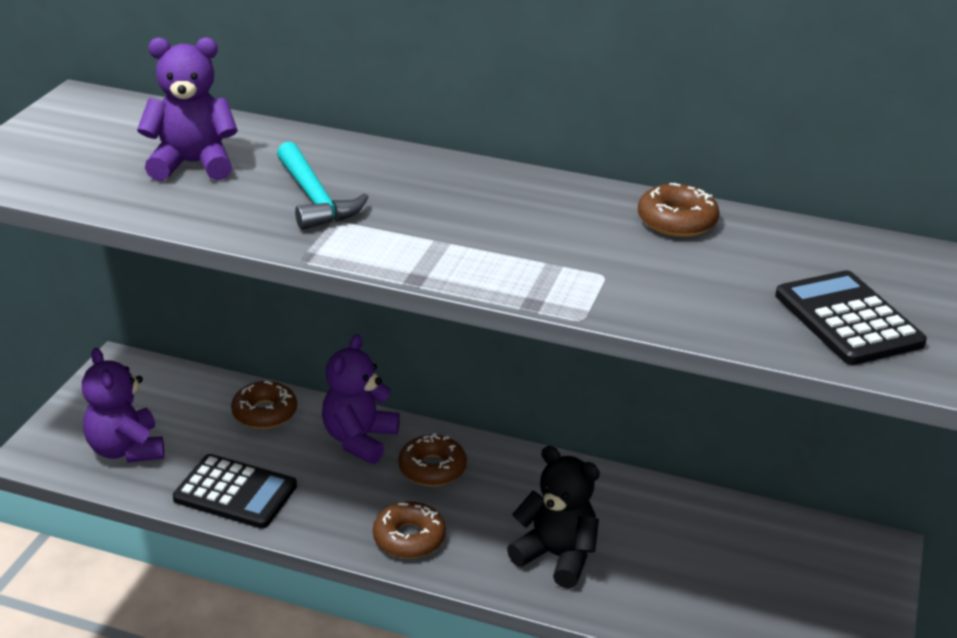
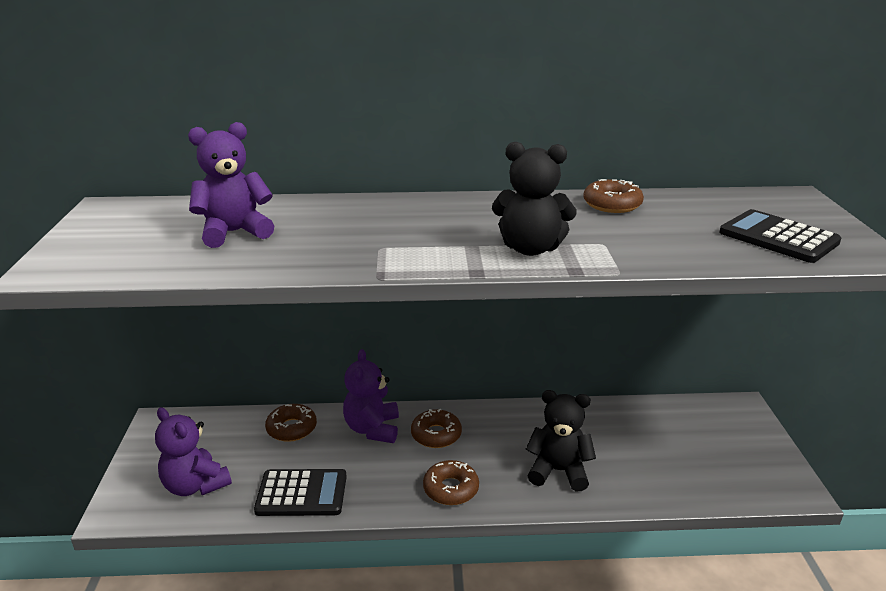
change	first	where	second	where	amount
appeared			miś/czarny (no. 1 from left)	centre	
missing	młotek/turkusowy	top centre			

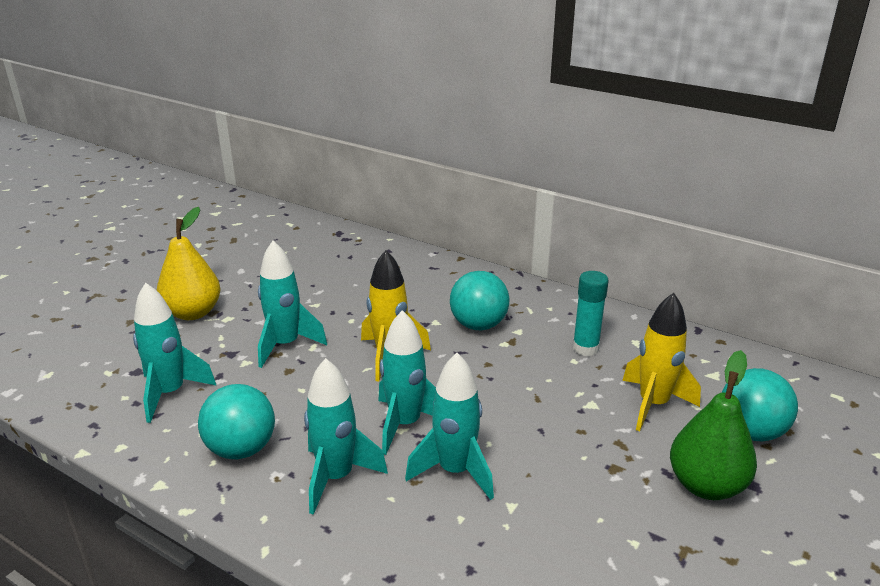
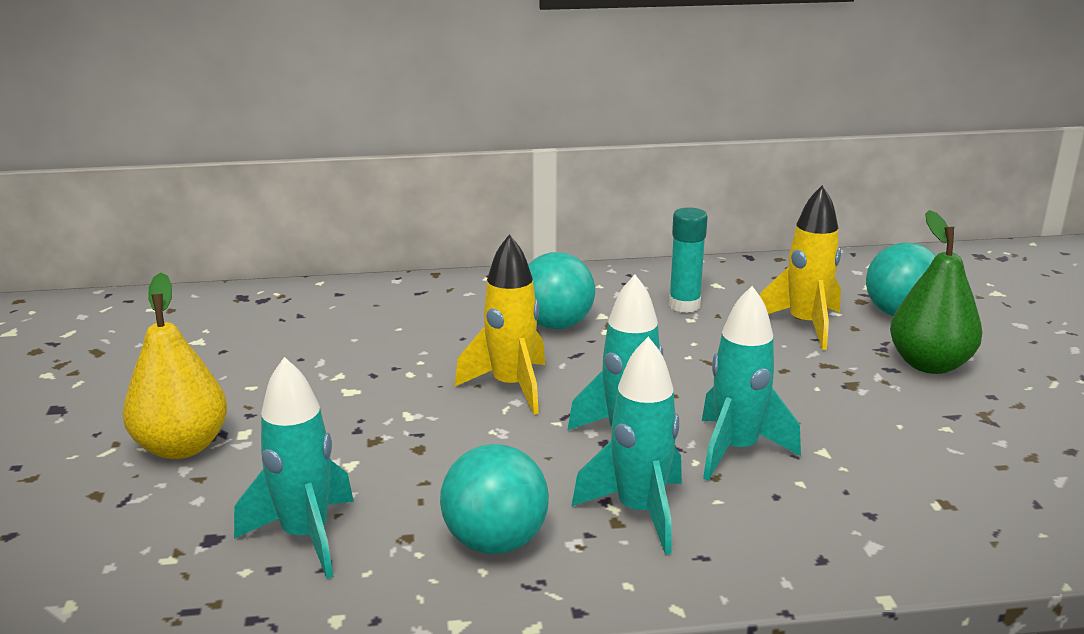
change	first	where	second	where	amount
missing	rakieta/turkusowy (no. 2 from left)	middle left			

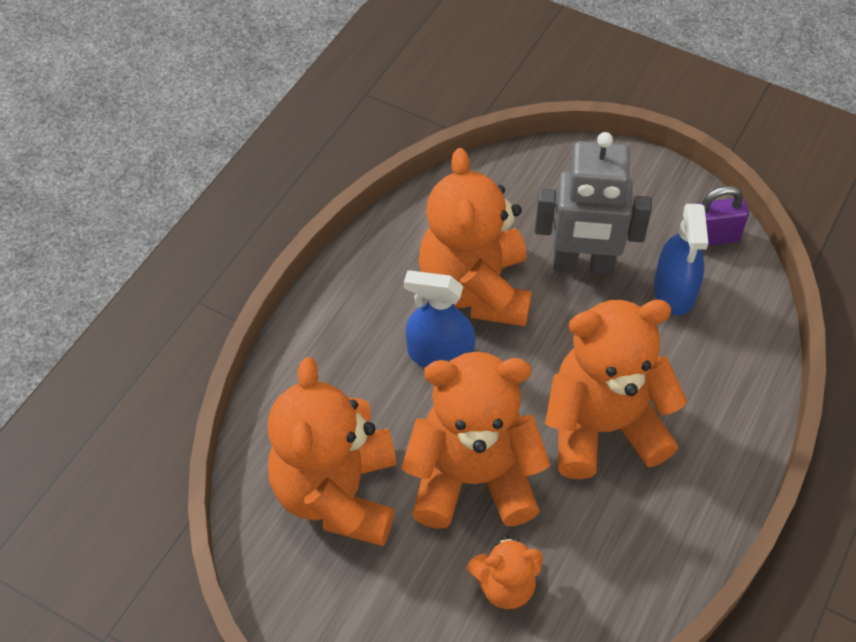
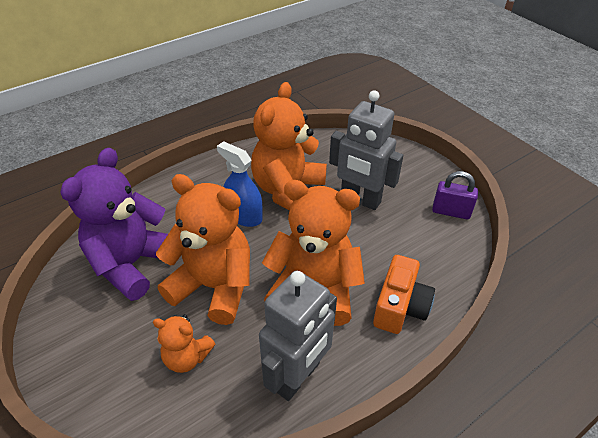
change	first	where	second	where	amount
colour	miś/pomarańczowy (no. 1 from left)	bottom centre	miś/fioletowy	middle left	
appeared			robot/szary (no. 1 from left)	bottom centre	
appeared			aparat fotograficzny/pomarańczowy	bottom right	
missing	spryskiwacz/niebieski (no. 2 from left)	middle right			

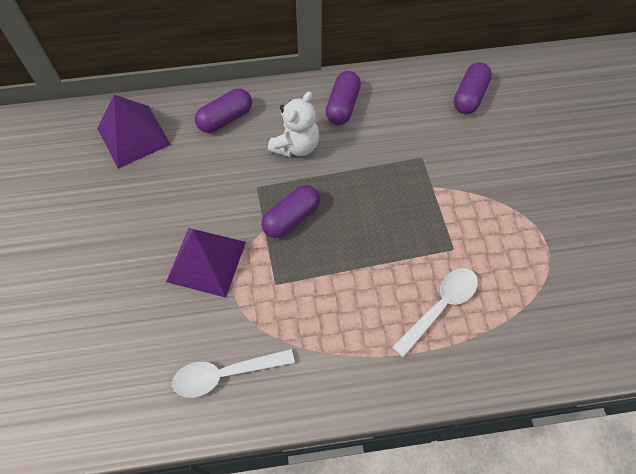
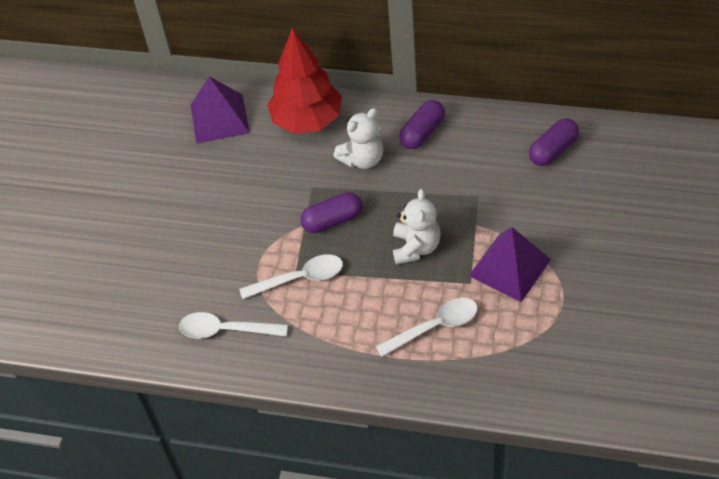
change	first	where	second	where	amount
appeared			łyżka/biały (no. 2 from left)	centre	
exchanged	kapsułka/fioletowy (no. 1 from left)	top centre	drzewko/czerwony	top centre	
appeared			miś/biały (no. 2 from left)	centre	
relocated	piramida/fioletowy (no. 2 from left)	middle left		middle right	

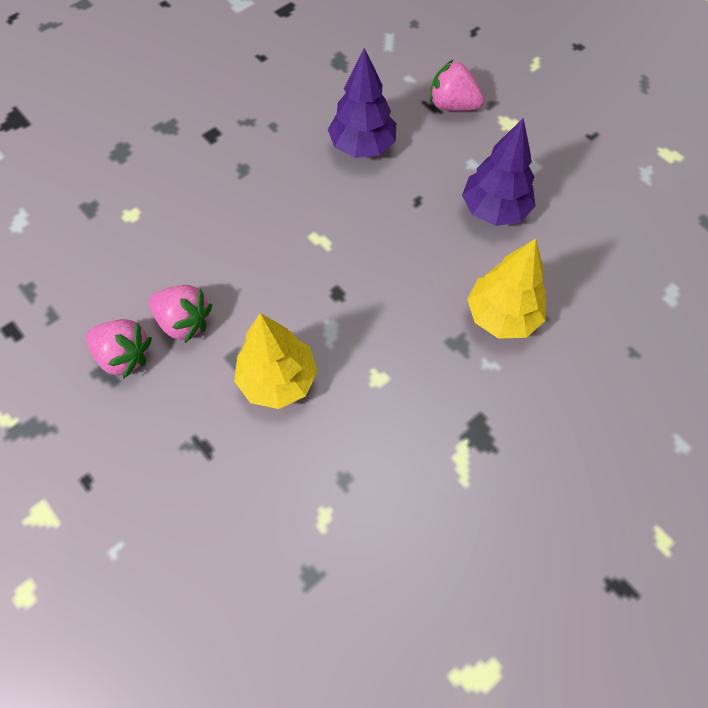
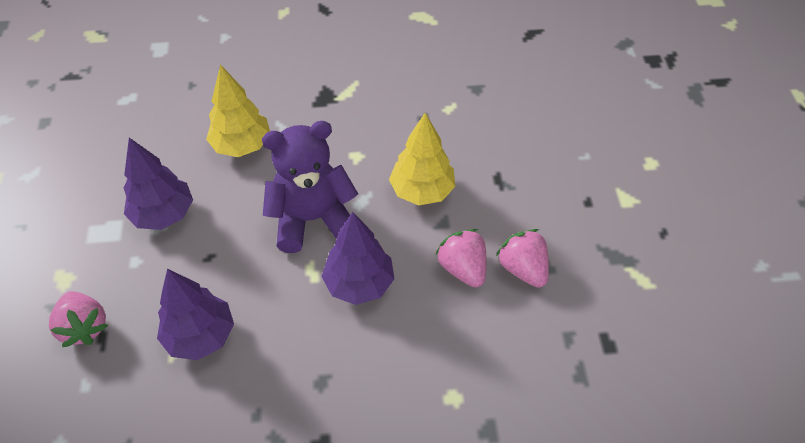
change	first	where	second	where	amount
appeared			miś/fioletowy	centre	
appeared			drzewko/fioletowy (no. 3 from left)	centre	

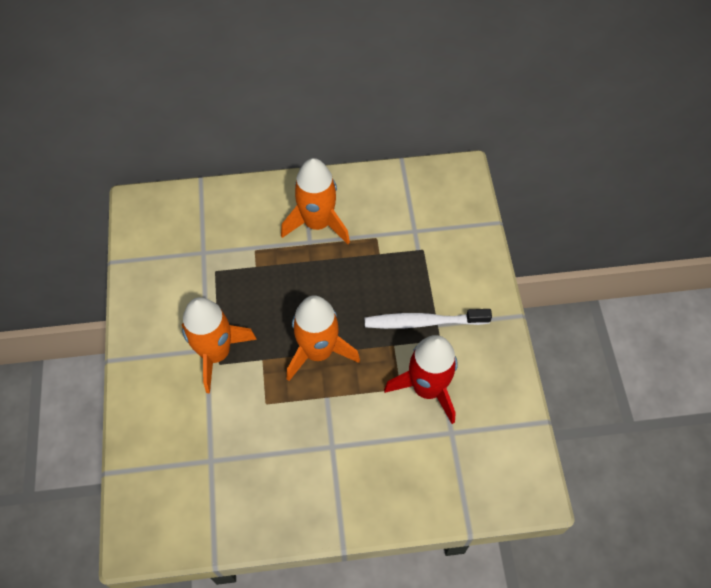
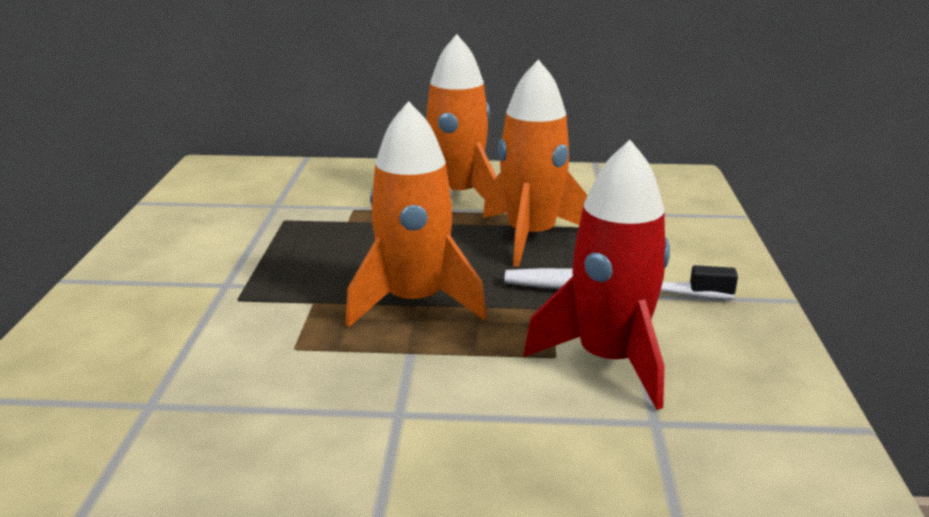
change	first	where	second	where	amount
relocated	rakieta/pomarańczowy (no. 1 from left in the first image)	middle left	rakieta/pomarańczowy (no. 3 from left)	top centre	

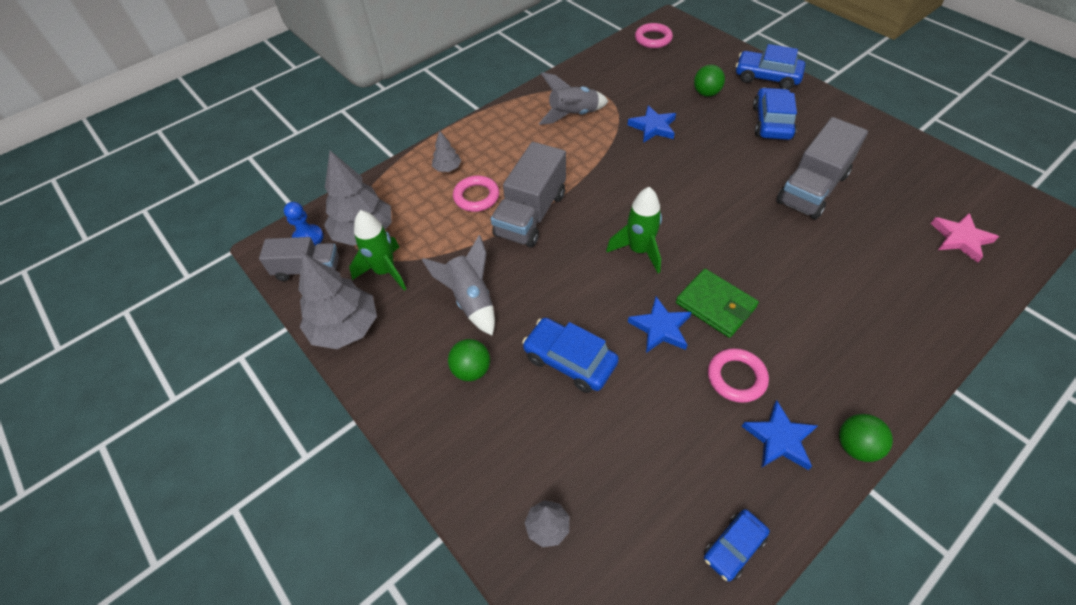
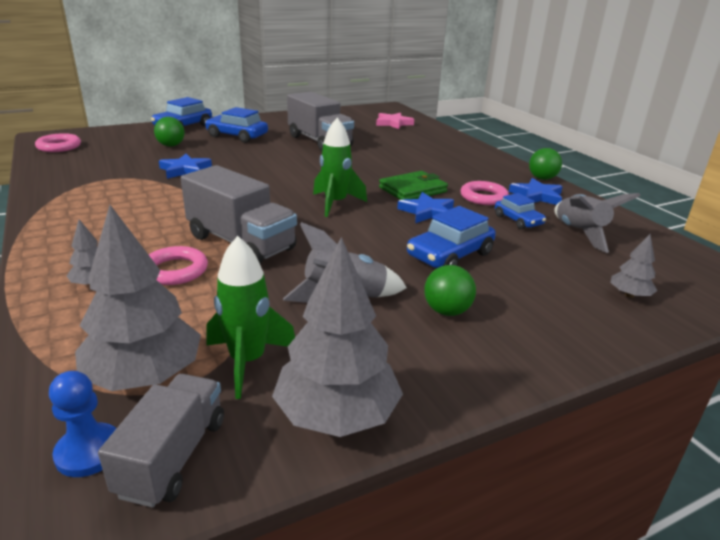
change	first	where	second	where	amount
relocated	samochód/niebieski (no. 2 from left in the first image)	bottom right	samochód/niebieski (no. 4 from left)	middle right	
relocated	rakieta/szary (no. 2 from left)	top centre		middle right	

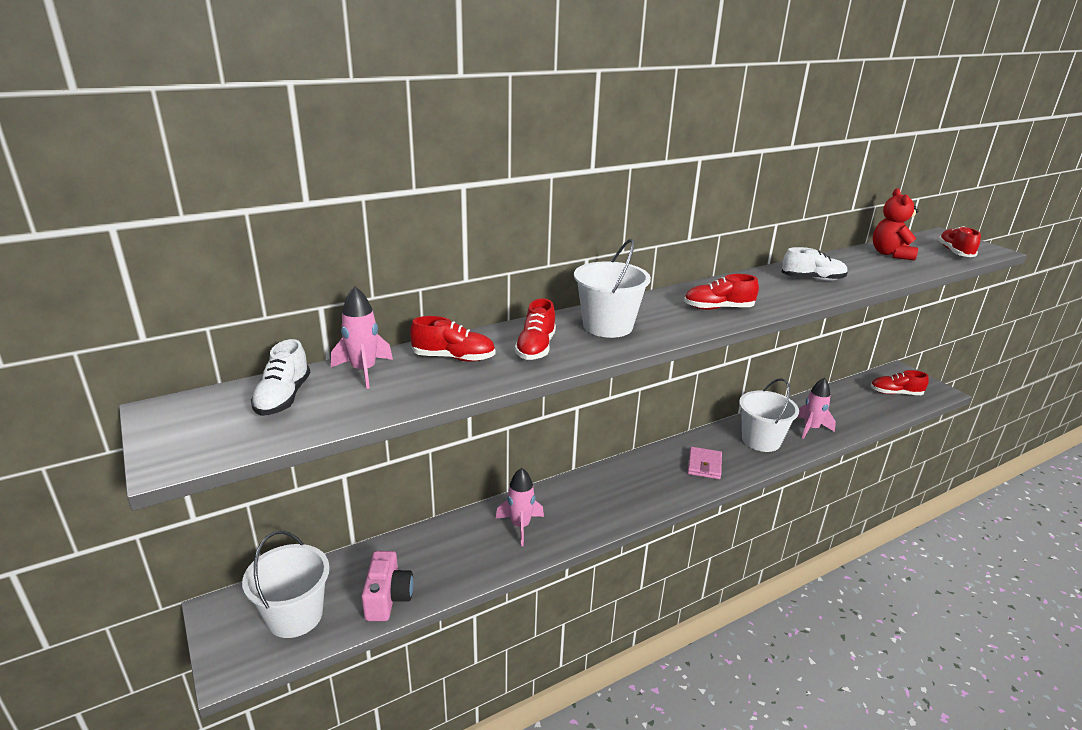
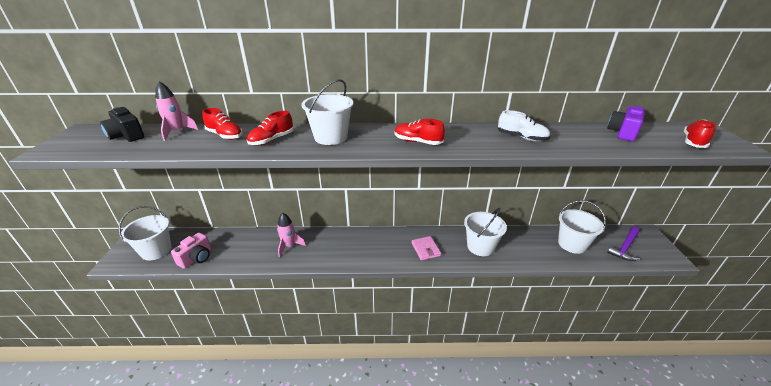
change	first	where	second	where	amount
exchanged	but/biały (no. 1 from left)	middle left	aparat fotograficzny/czarny	top left	
spun	portfel/różowy	centre		centre	60 degrees counterclockwise
appeared			wiadro/biały (no. 4 from left)	middle right	
exchanged	miś/czerwony	top right	aparat fotograficzny/fioletowy	top right	
exchanged	but/czerwony (no. 4 from left)	middle right	młotek/fioletowy	middle right	
missing	rakieta/różowy (no. 3 from left)	middle right			

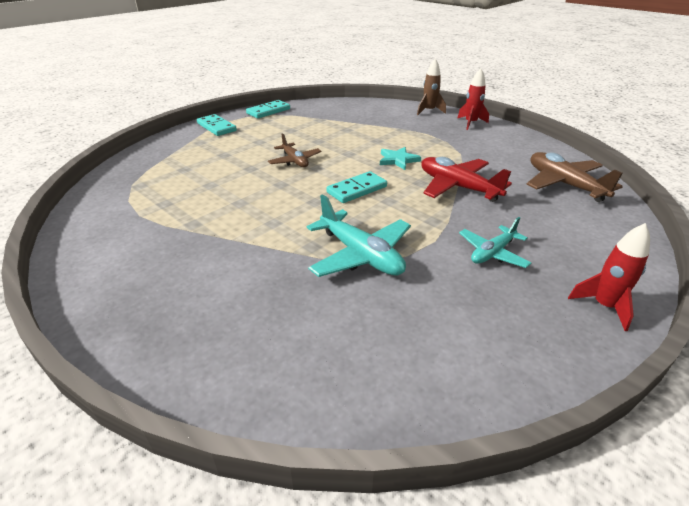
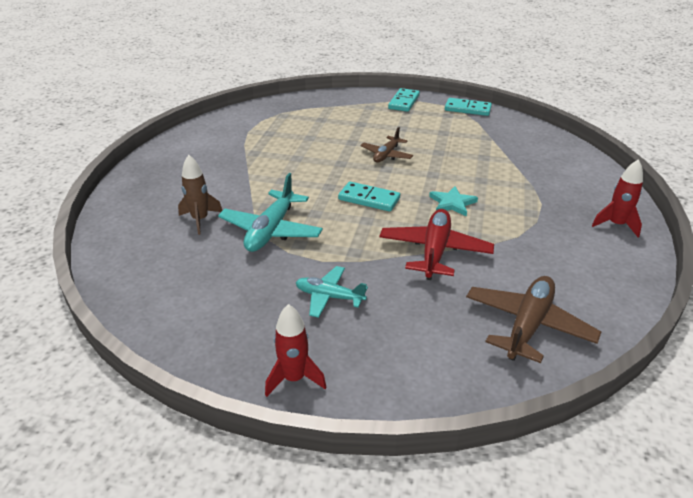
change	first	where	second	where	amount
relocated	rakieta/brązowy	top centre		middle left	

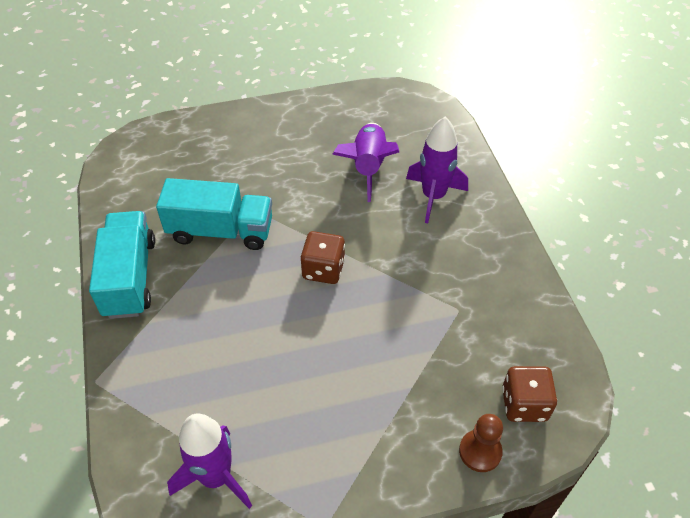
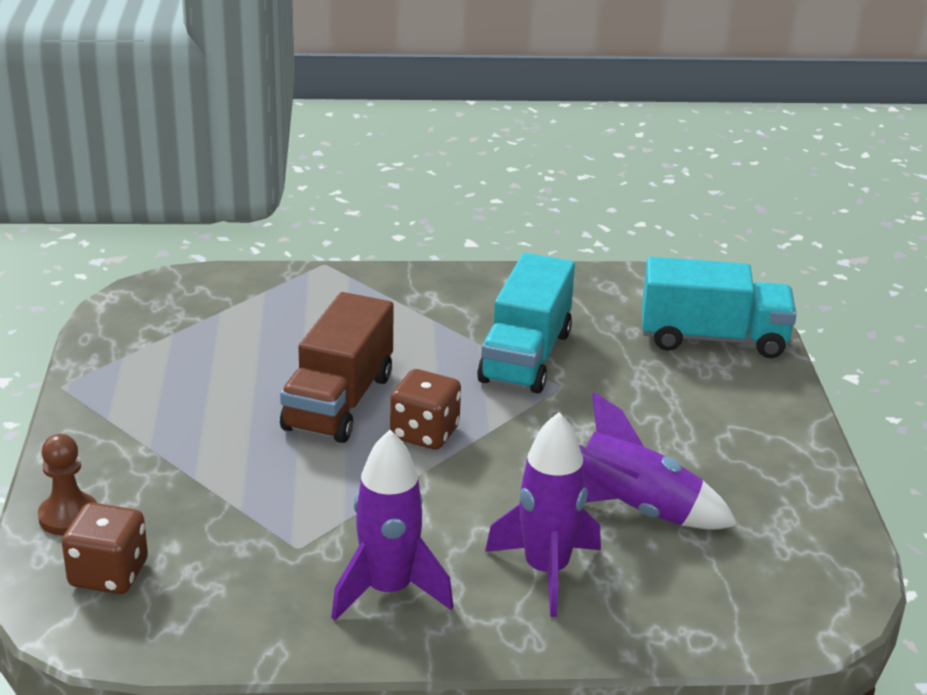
change	first	where	second	where	amount
appeared			ciężarówka/brązowy	centre	
relocated	rakieta/fioletowy (no. 1 from left)	bottom left		bottom centre	
relocated	ciężarówka/turkusowy (no. 1 from left in the first image)	middle left	ciężarówka/turkusowy (no. 2 from left)	middle right	

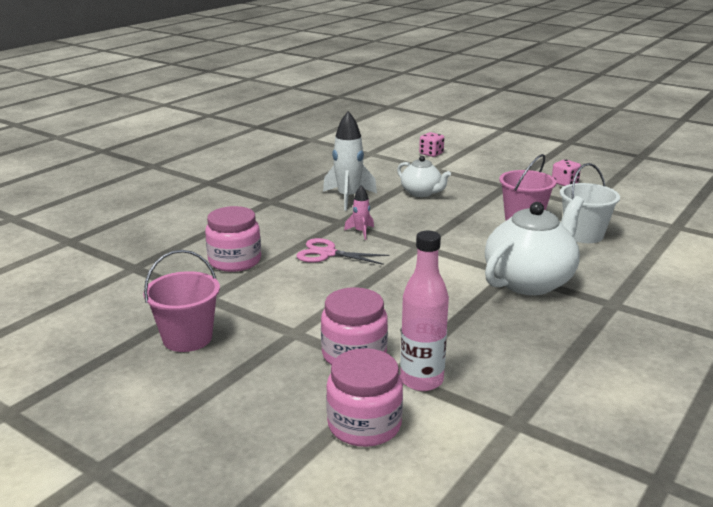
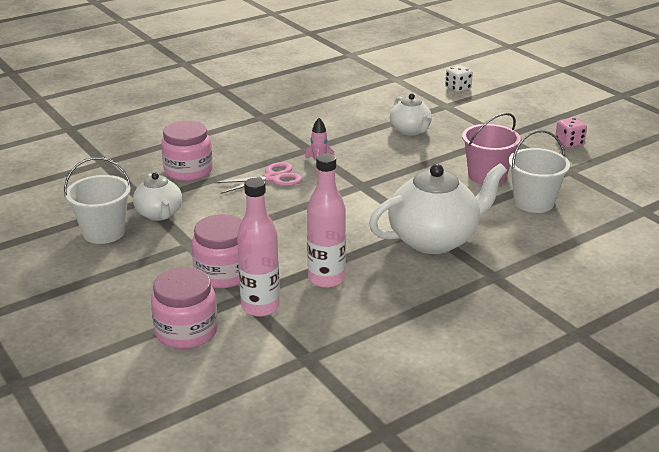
change	first	where	second	where	amount
colour	wiadro/różowy (no. 1 from left)	middle left	wiadro/biały (no. 1 from left)	middle left	
appeared			imbryk/biały (no. 1 from left)	middle left	
spun	nożyczki/różowy	centre		centre	120 degrees clockwise
appeared			butelka/różowy (no. 2 from left)	centre	
colour	kostka do gry/różowy (no. 1 from left)	top centre	kostka do gry/biały	top right	
missing	rakieta/biały	top centre			

